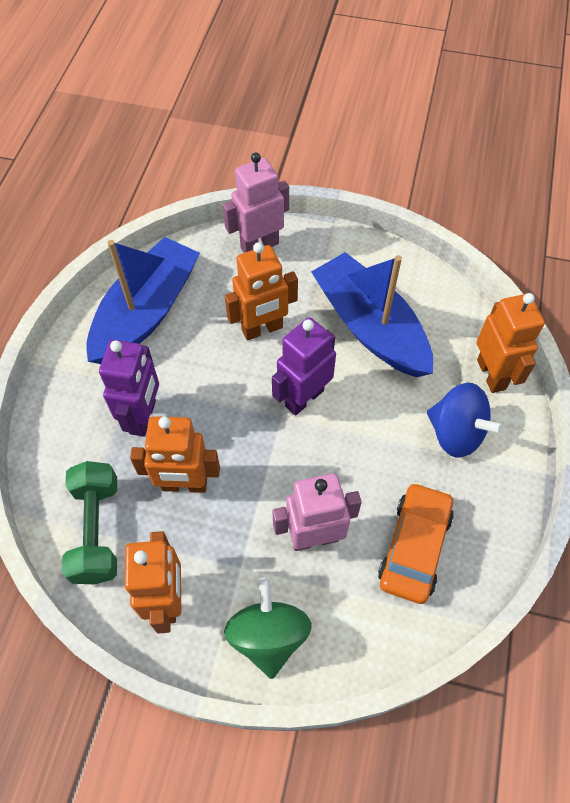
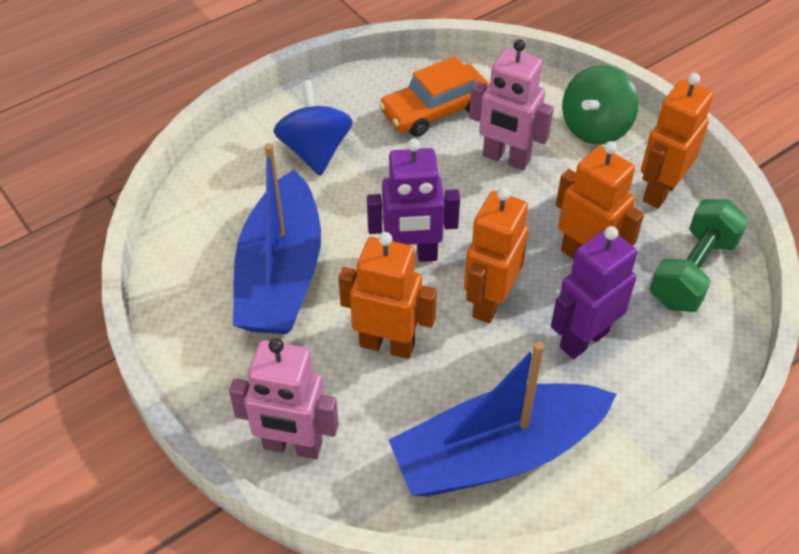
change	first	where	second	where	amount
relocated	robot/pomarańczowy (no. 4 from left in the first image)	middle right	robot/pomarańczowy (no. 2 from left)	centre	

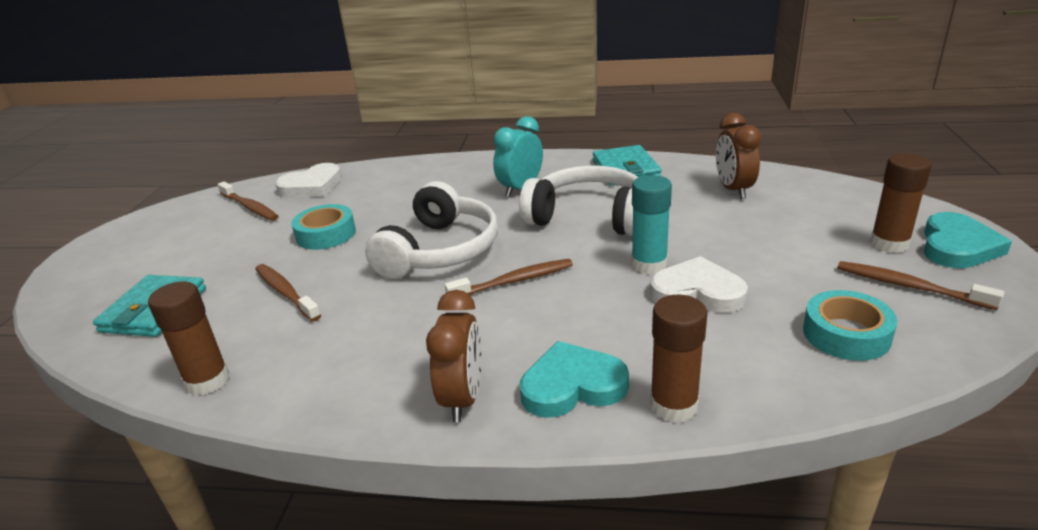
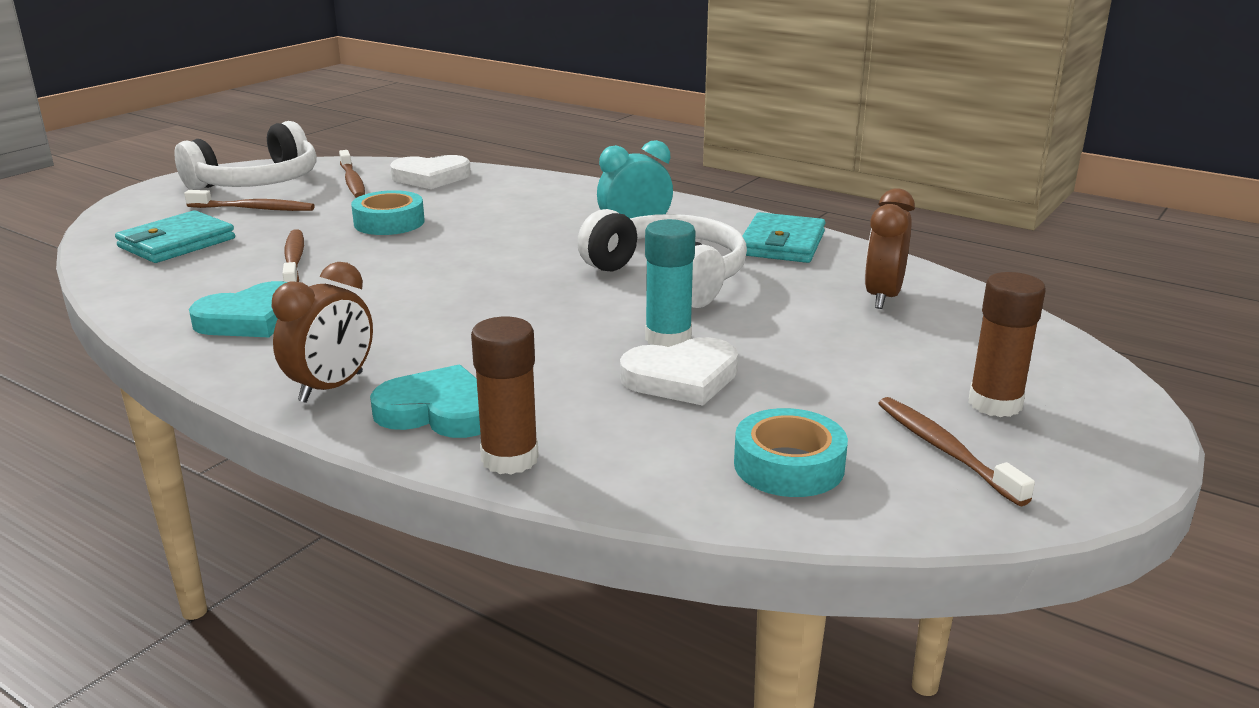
change	first	where	second	where	amount
relocated	słuchawki/biały (no. 1 from left)	centre		top left	
relocated	szczoteczka do zębów/brązowy (no. 3 from left in the first image)	centre	szczoteczka do zębów/brązowy (no. 1 from left)	top left	
relocated	serce/turkusowy (no. 2 from left in the first image)	middle right	serce/turkusowy (no. 1 from left)	middle left	
spun	serce/biały (no. 2 from left)	middle right		centre	120 degrees clockwise
missing	klej w sztyfcie/brązowy (no. 1 from left)	middle left			

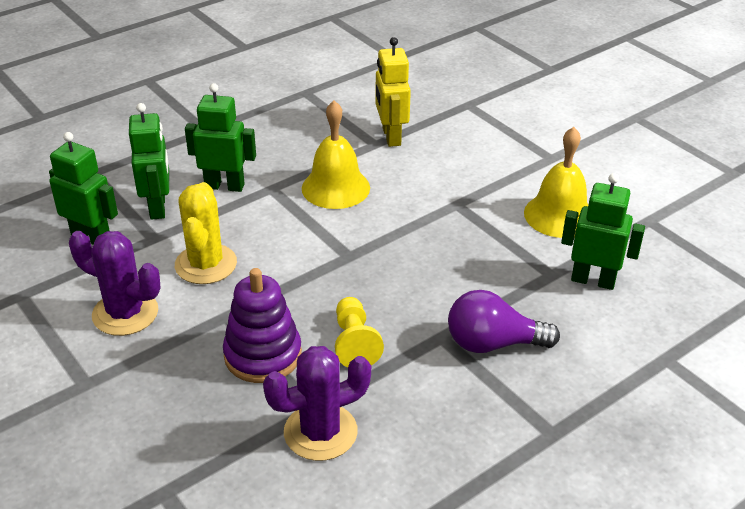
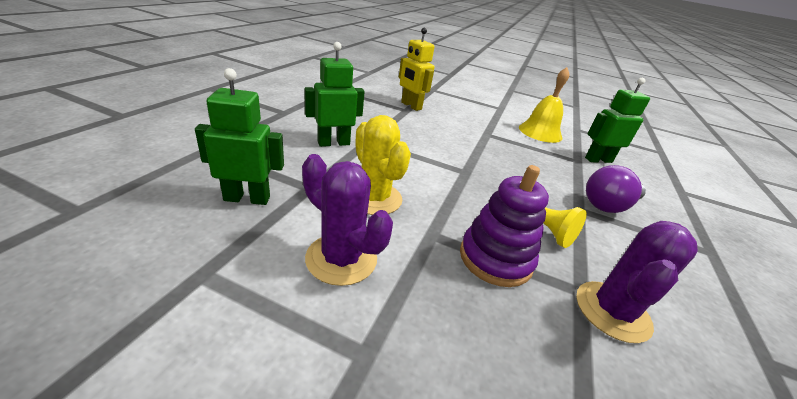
change	first	where	second	where	amount
spun	kaktus/fioletowy (no. 1 from left)	middle left		centre	45 degrees clockwise
missing	robot/zielony (no. 2 from left)	top left			
missing	dzwonek/żółty (no. 1 from left)	top centre			

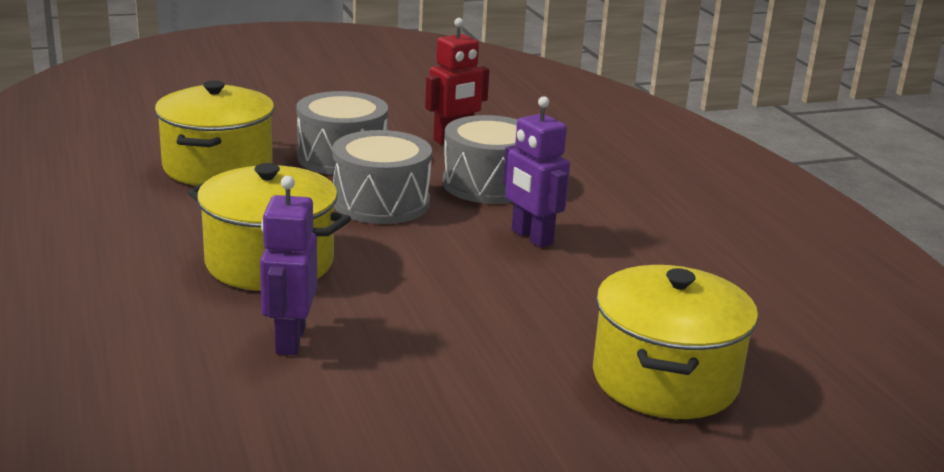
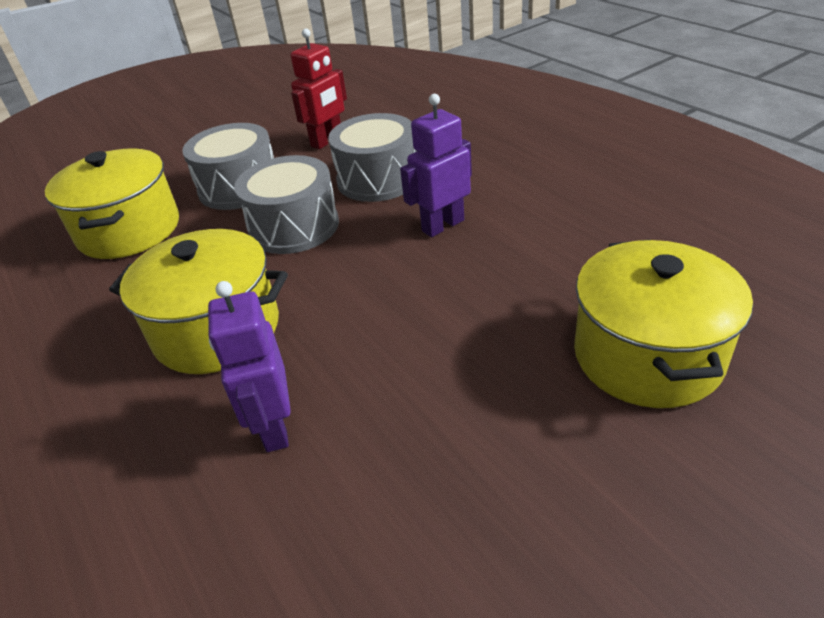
change	first	where	second	where	amount
spun	robot/fioletowy (no. 2 from left)	centre		top centre	105 degrees clockwise

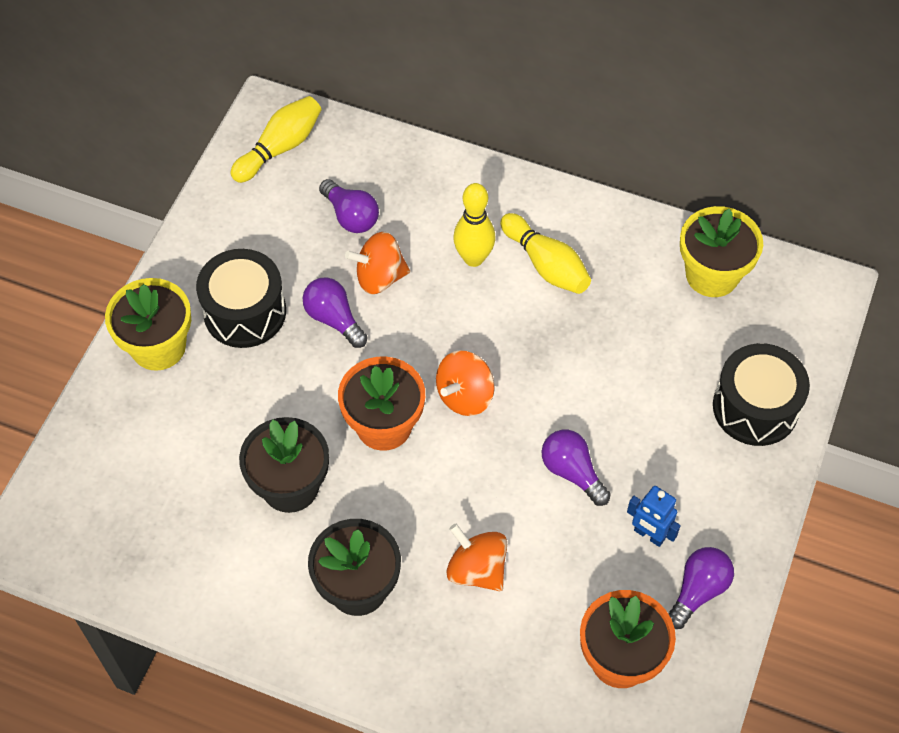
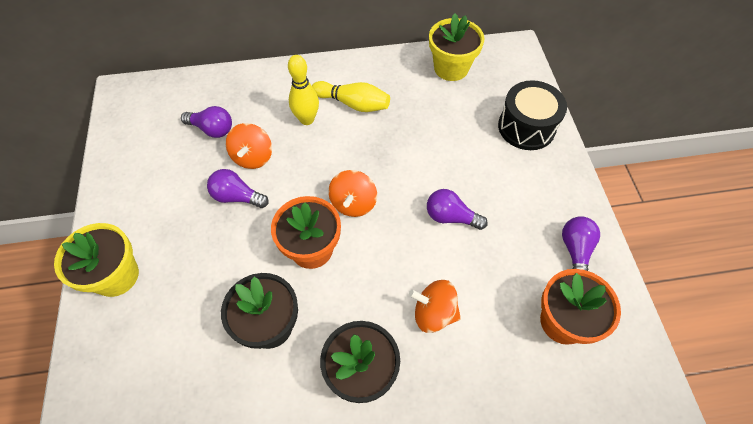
change	first	where	second	where	amount
spun	bączek/pomarańczowy (no. 1 from left)	centre		middle left	45 degrees counterclockwise
missing	bęben/czarny (no. 1 from left)	middle left			
missing	kręgiel/żółty (no. 1 from left)	top left			
missing	robot/niebieski	bottom right			

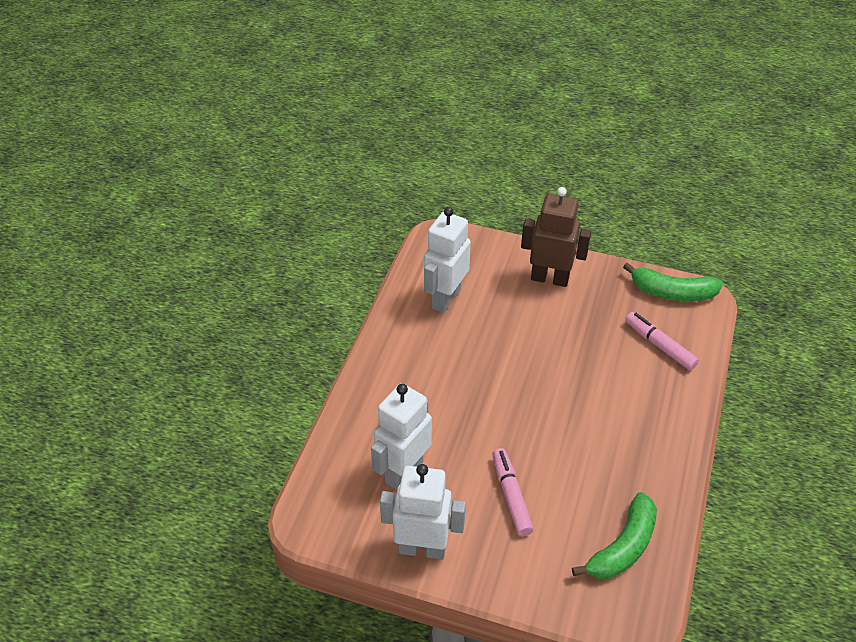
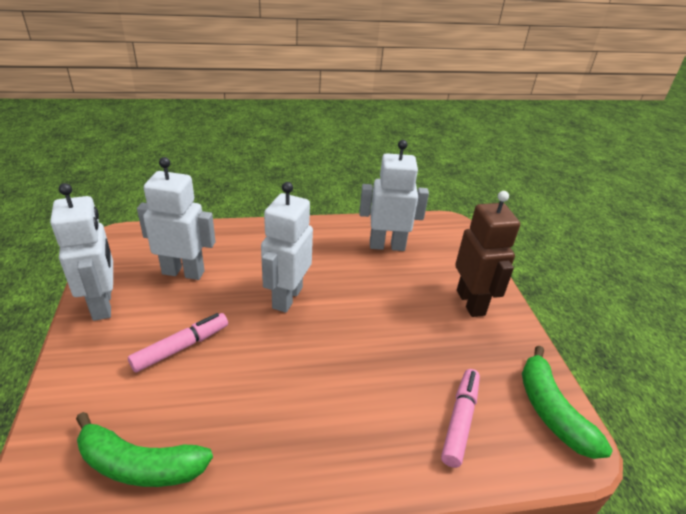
change	first	where	second	where	amount
appeared			robot/biały (no. 3 from left)	centre	

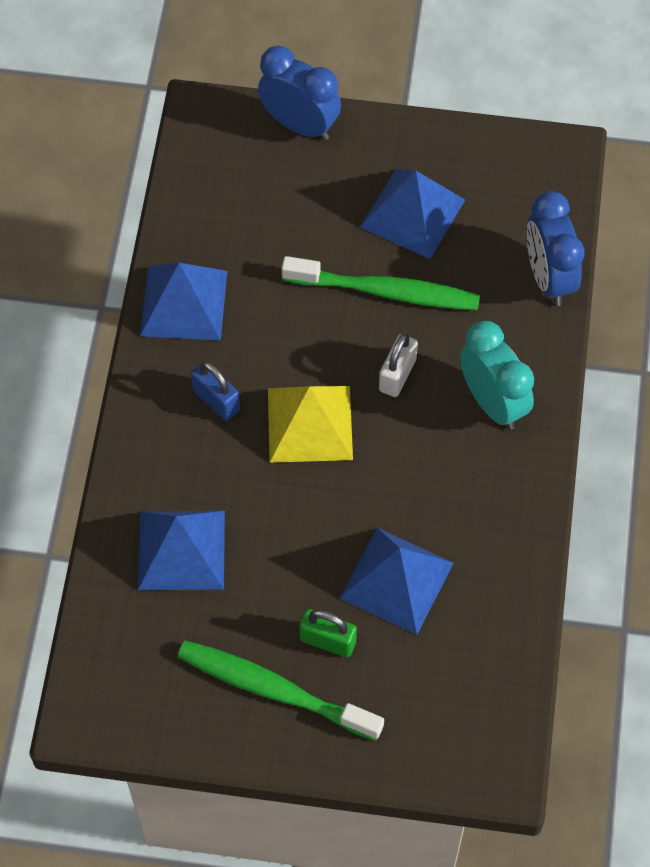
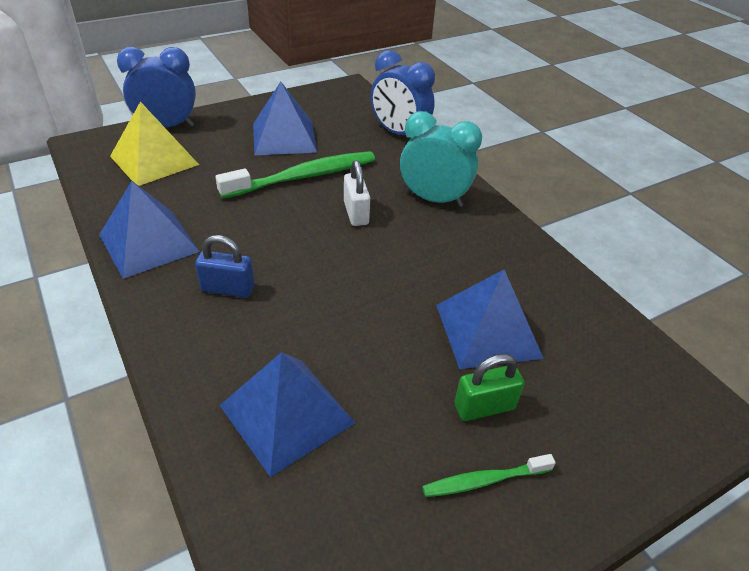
change	first	where	second	where	amount
relocated	piramida/żółty	centre		top left	
size	szczoteczka do zębów/zielony (no. 1 from left in the first image)	bottom centre	szczoteczka do zębów/zielony (no. 2 from left)	bottom centre	x0.52

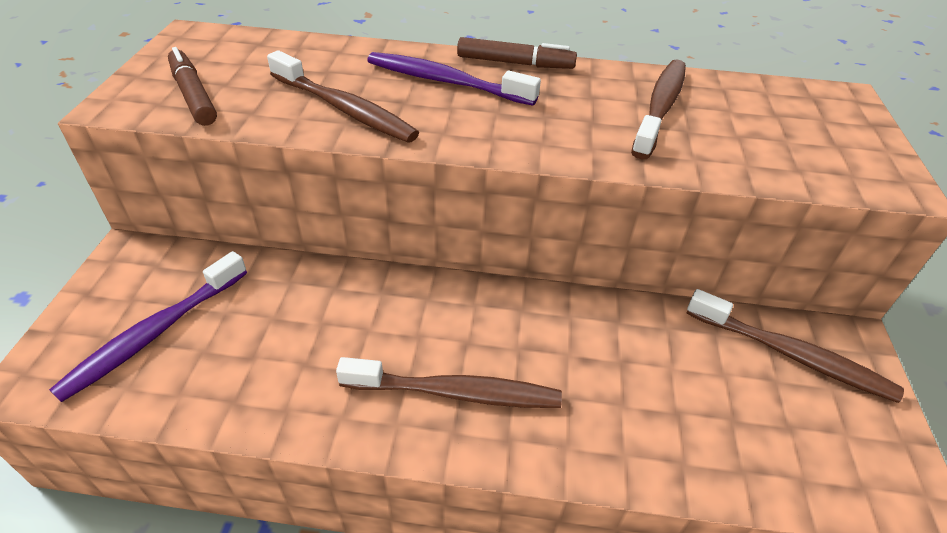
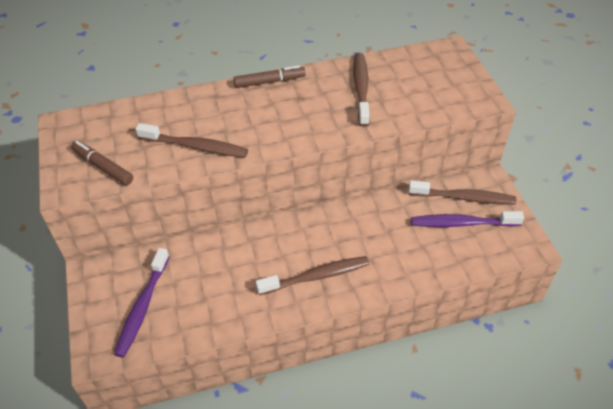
change	first	where	second	where	amount
relocated	szczoteczka do zębów/fioletowy (no. 2 from left)	top centre		middle right	

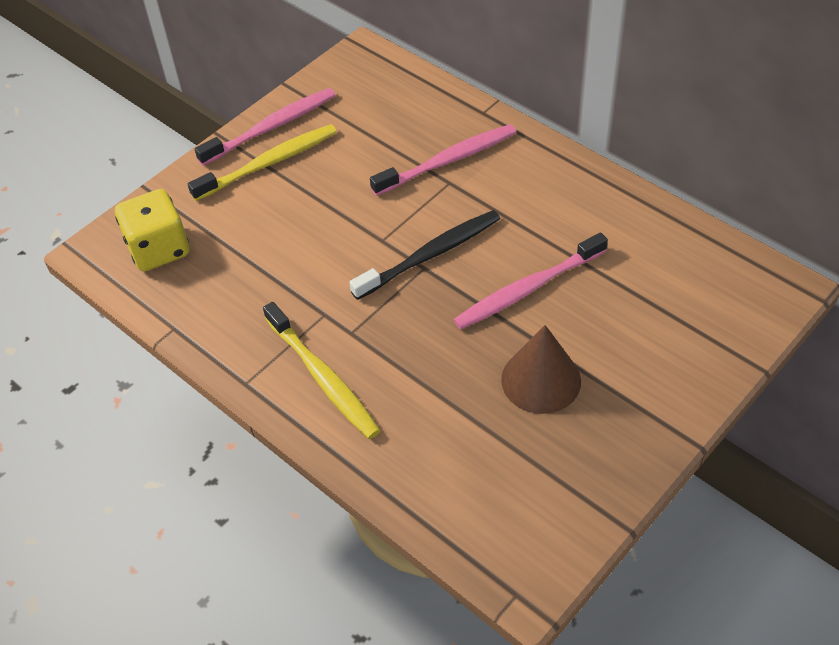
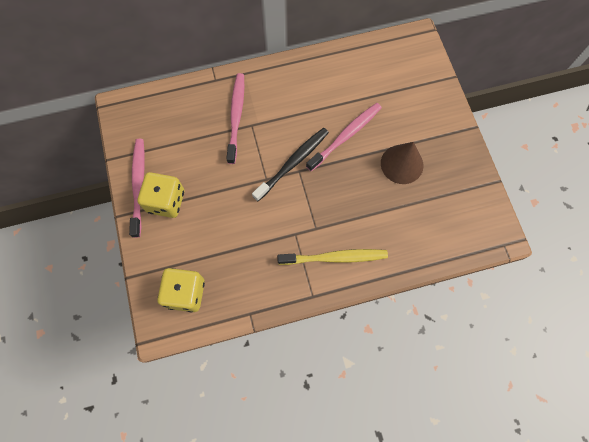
change	first	where	second	where	amount
exchanged	szczoteczka do zębów/żółty (no. 1 from left)	top left	kostka do gry/żółty (no. 1 from left)	middle left	
spun	szczoteczka do zębów/czarny	centre		centre	45 degrees clockwise
spun	szczoteczka do zębów/różowy (no. 3 from left)	centre		top centre	135 degrees counterclockwise

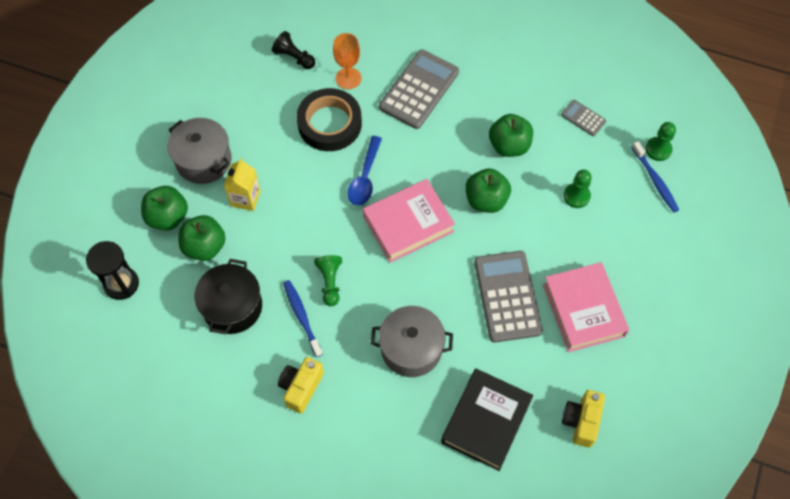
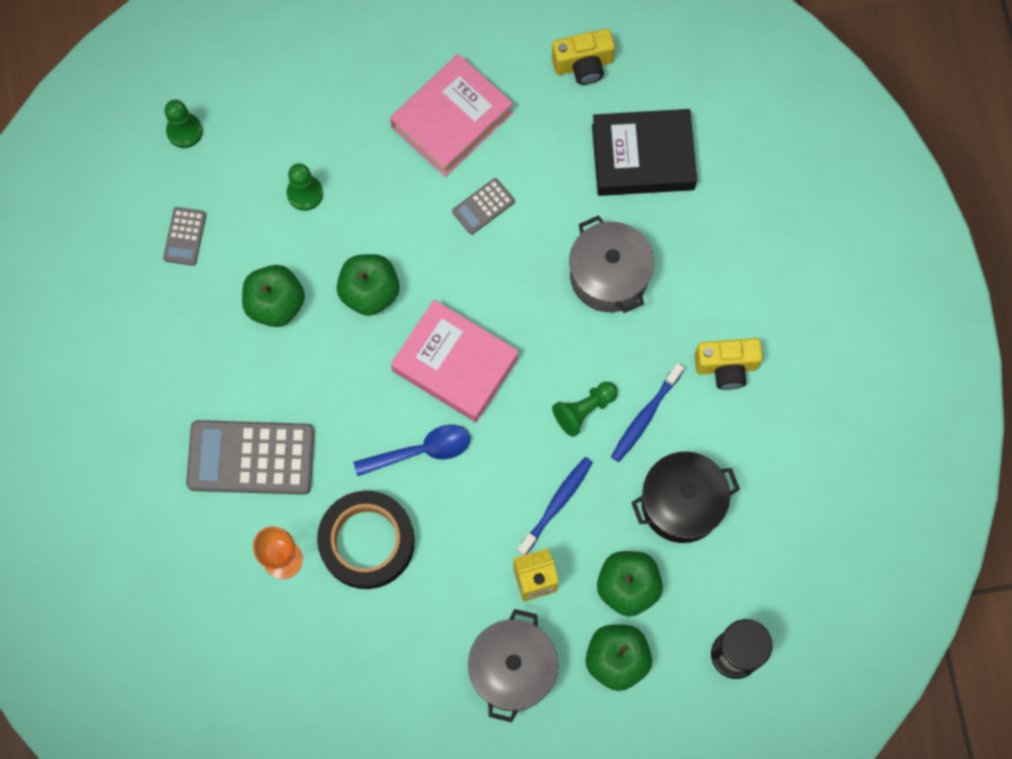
change	first	where	second	where	amount
size	kalkulator/szary (no. 2 from left in the first image)	centre	kalkulator/szary (no. 3 from left)	top centre	x0.48
relocated	szczoteczka do zębów/niebieski (no. 2 from left in the first image)	middle right	szczoteczka do zębów/niebieski (no. 1 from left)	bottom centre	
missing	pionek/czarny	top centre			

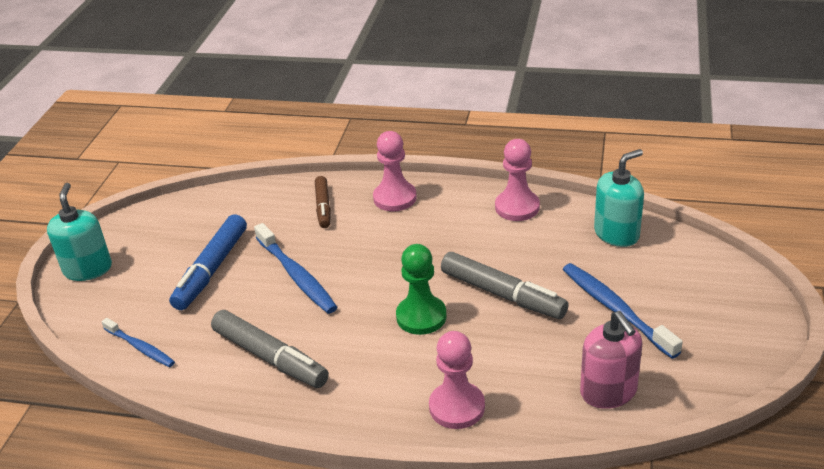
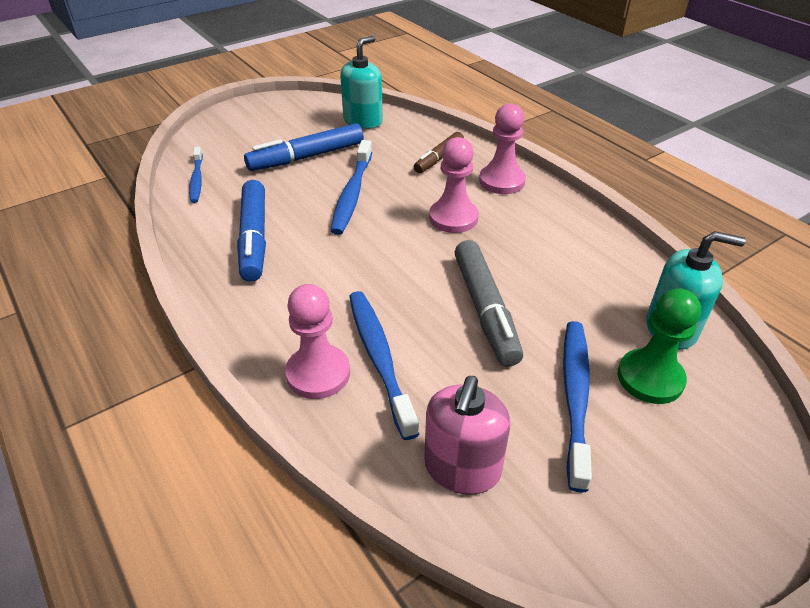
change	first	where	second	where	amount
colour	flamaster/szary (no. 1 from left)	bottom left	flamaster/niebieski (no. 1 from left)	middle left	
relocated	dozownik mydła/turkusowy (no. 1 from left)	middle left		top centre	
appeared			szczoteczka do zębów/niebieski (no. 3 from left)	centre	
relocated	pionek/różowy (no. 3 from left in the first image)	centre	pionek/różowy (no. 2 from left)	top centre	
relocated	pionek/zielony	centre		middle right	

